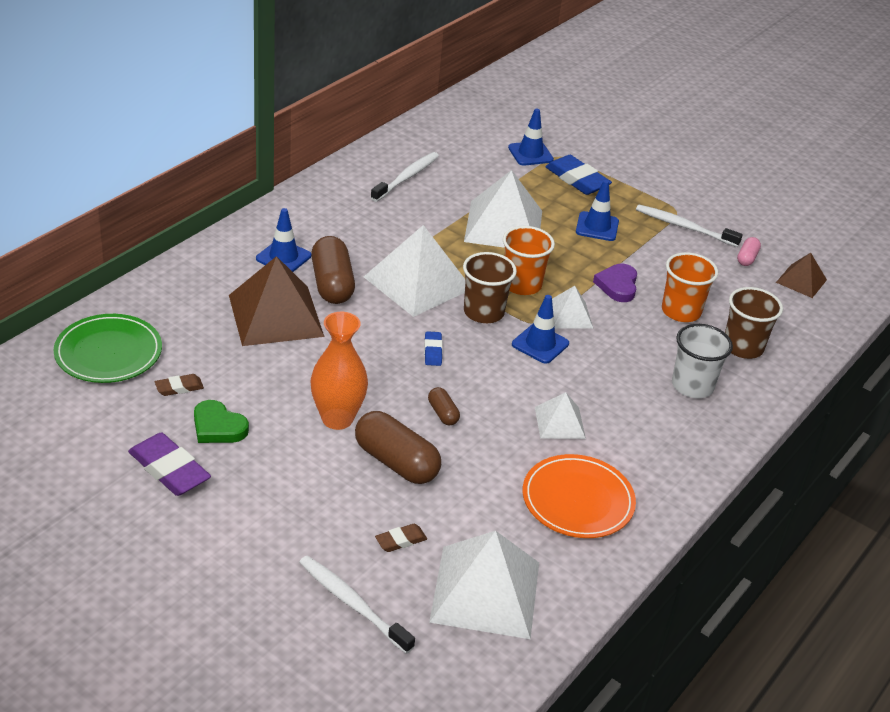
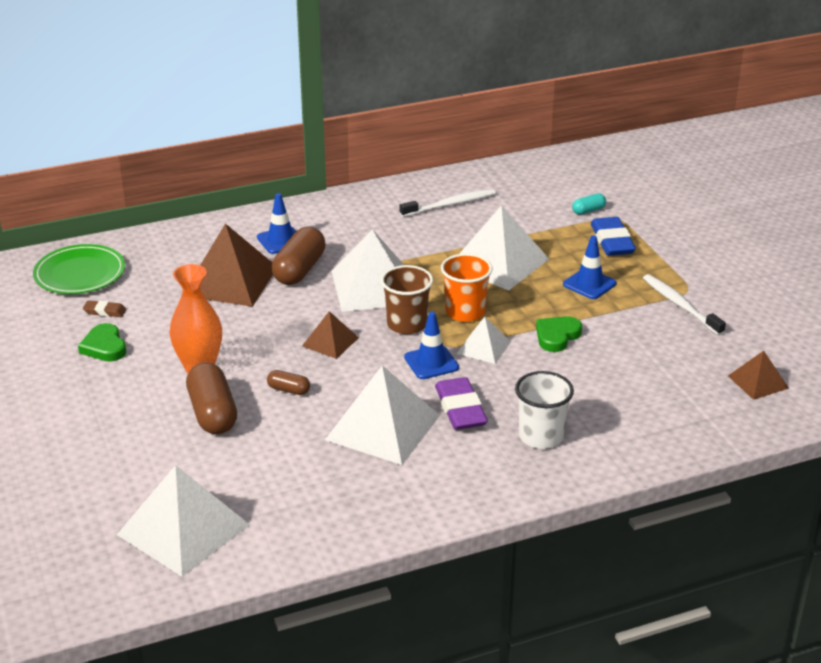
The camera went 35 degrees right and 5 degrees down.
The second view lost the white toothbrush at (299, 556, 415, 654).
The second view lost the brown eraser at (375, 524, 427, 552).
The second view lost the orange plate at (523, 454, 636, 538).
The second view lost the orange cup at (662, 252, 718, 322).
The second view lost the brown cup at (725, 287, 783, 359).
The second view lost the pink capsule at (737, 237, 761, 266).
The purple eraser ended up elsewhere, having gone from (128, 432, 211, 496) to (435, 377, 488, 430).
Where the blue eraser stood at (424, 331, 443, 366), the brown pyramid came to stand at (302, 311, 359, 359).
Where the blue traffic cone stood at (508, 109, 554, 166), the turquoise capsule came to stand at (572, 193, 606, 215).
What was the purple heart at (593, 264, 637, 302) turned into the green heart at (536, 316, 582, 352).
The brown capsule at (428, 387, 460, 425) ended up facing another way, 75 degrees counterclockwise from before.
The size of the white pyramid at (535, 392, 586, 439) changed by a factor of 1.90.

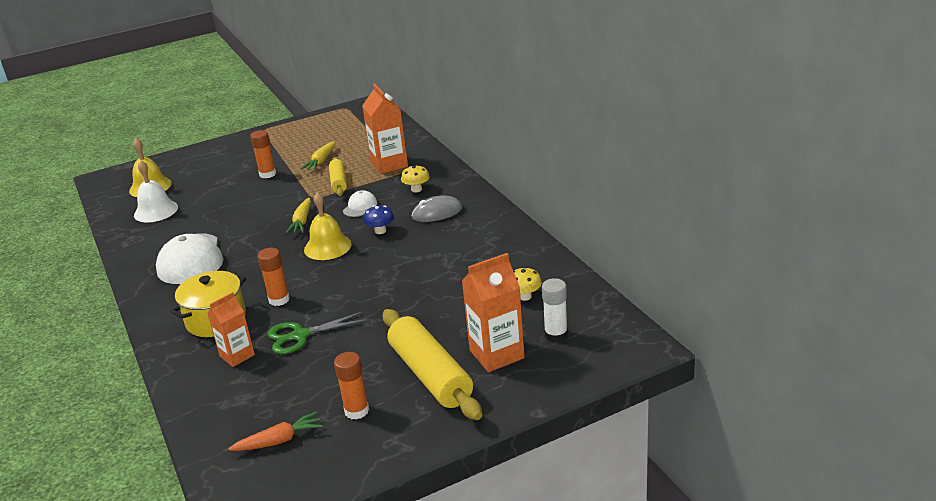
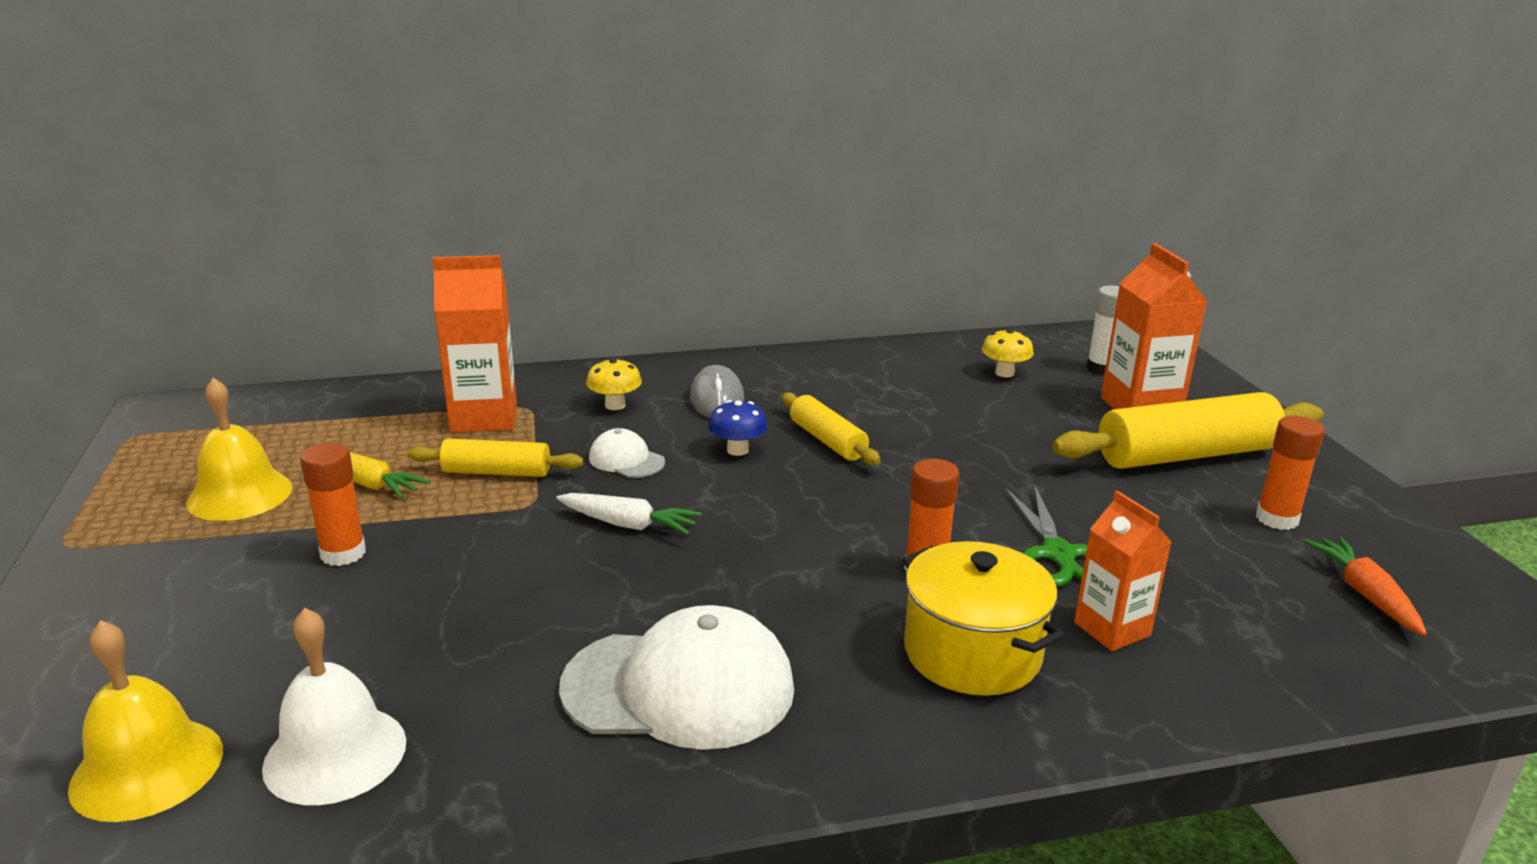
The camera went 80 degrees left and 5 degrees down.
The second view gained the yellow rolling pin at (782, 393, 881, 465).
The yellow bell ended up elsewhere, having gone from (304, 192, 352, 260) to (186, 378, 293, 521).
What was the yellow carrot at (286, 198, 311, 234) turned into the white carrot at (556, 493, 702, 535).

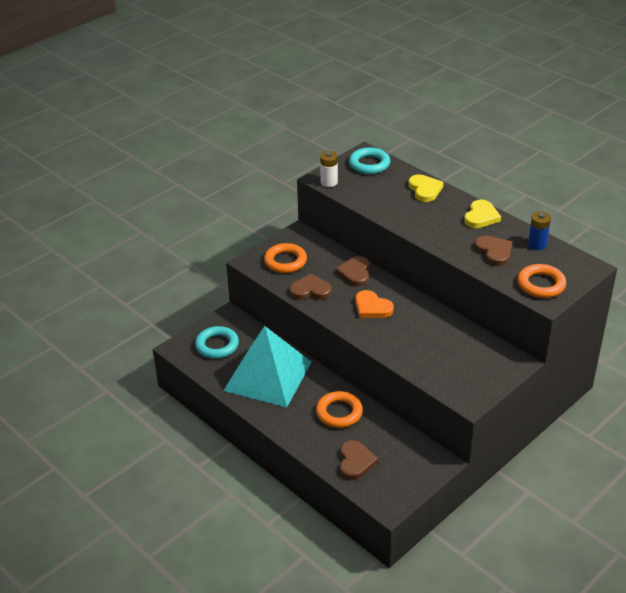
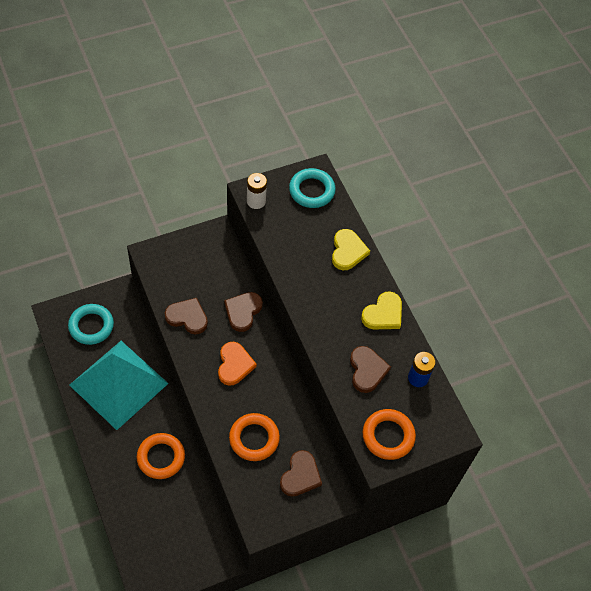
The camera went 15 degrees right and 20 degrees up.
The orange ring ended up elsewhere, having gone from (264, 243, 307, 273) to (229, 413, 280, 461).
The brown heart ended up elsewhere, having gone from (340, 440, 378, 480) to (280, 450, 322, 497).
The orange heart at (355, 290, 394, 318) ended up facing another way, 150 degrees counterclockwise from before.

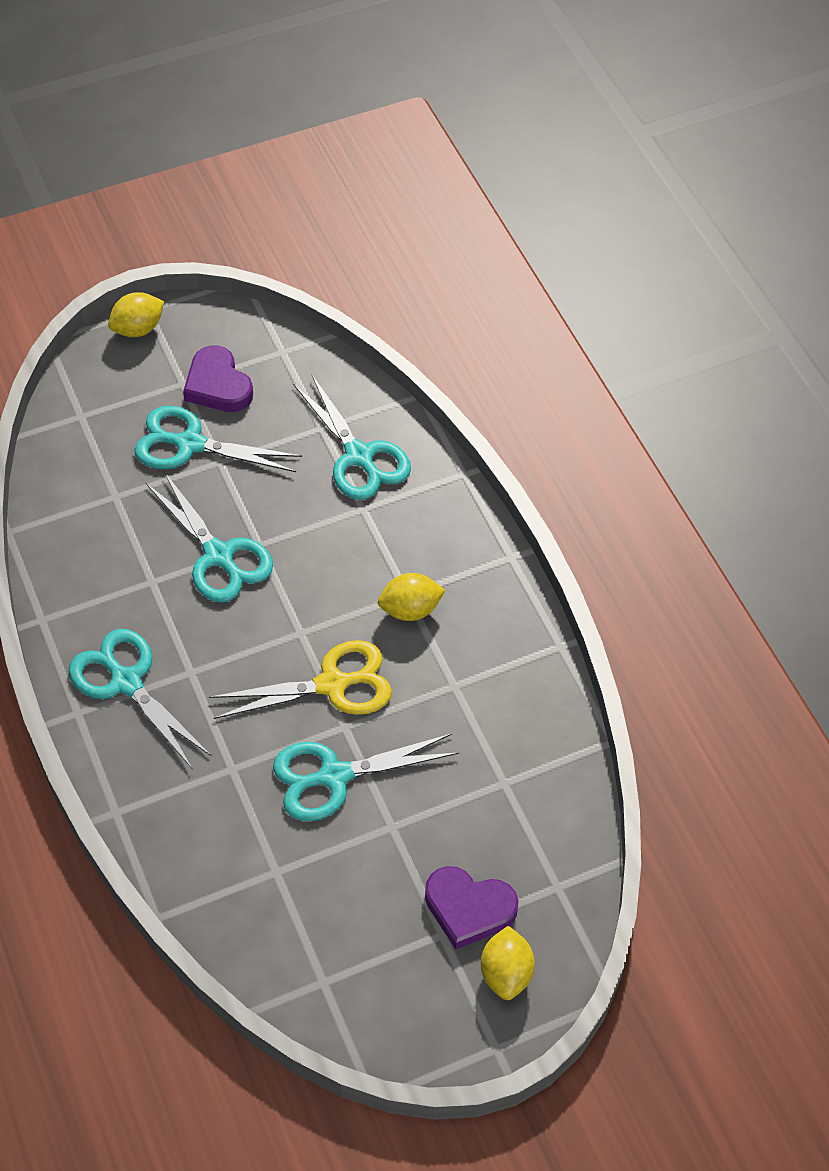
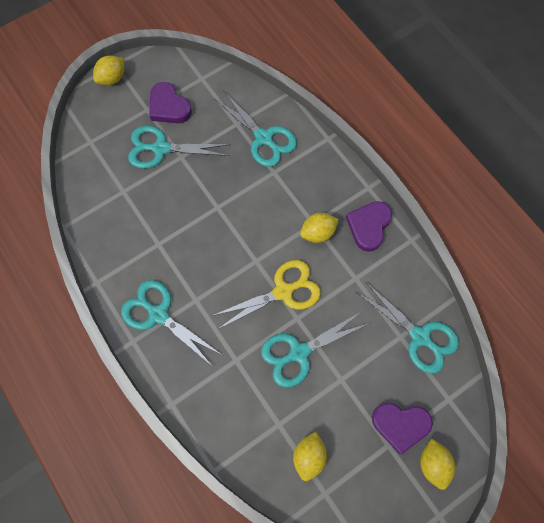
The camera went 10 degrees left and 15 degrees up.
The second view gained the yellow lemon at (293, 432, 327, 481).
The second view gained the purple heart at (346, 201, 392, 252).
The turquoise scissors ended up elsewhere, having gone from (146, 472, 273, 603) to (356, 281, 459, 374).

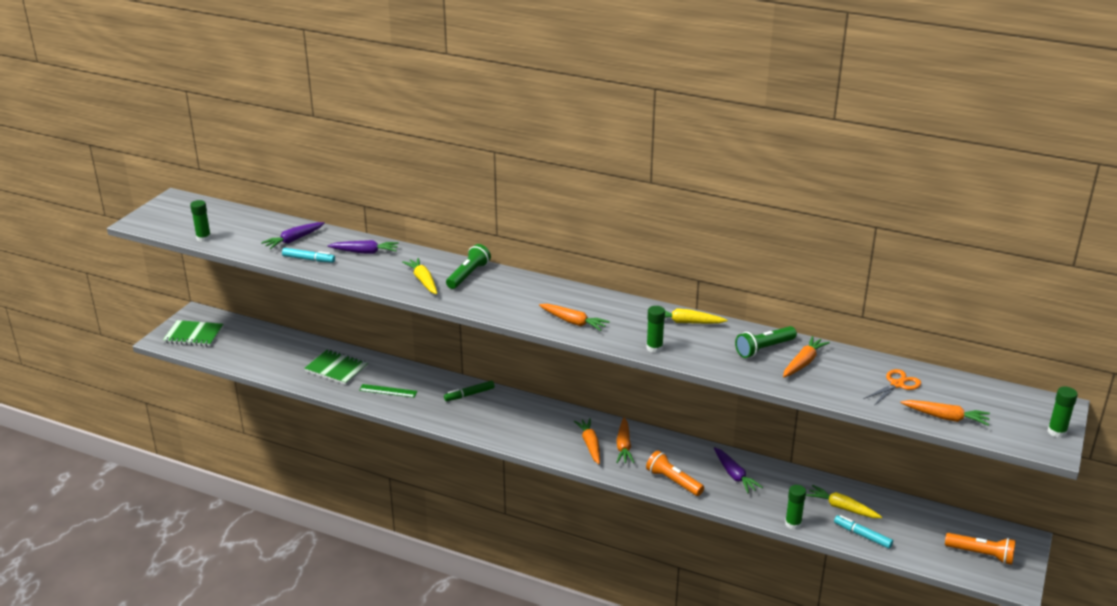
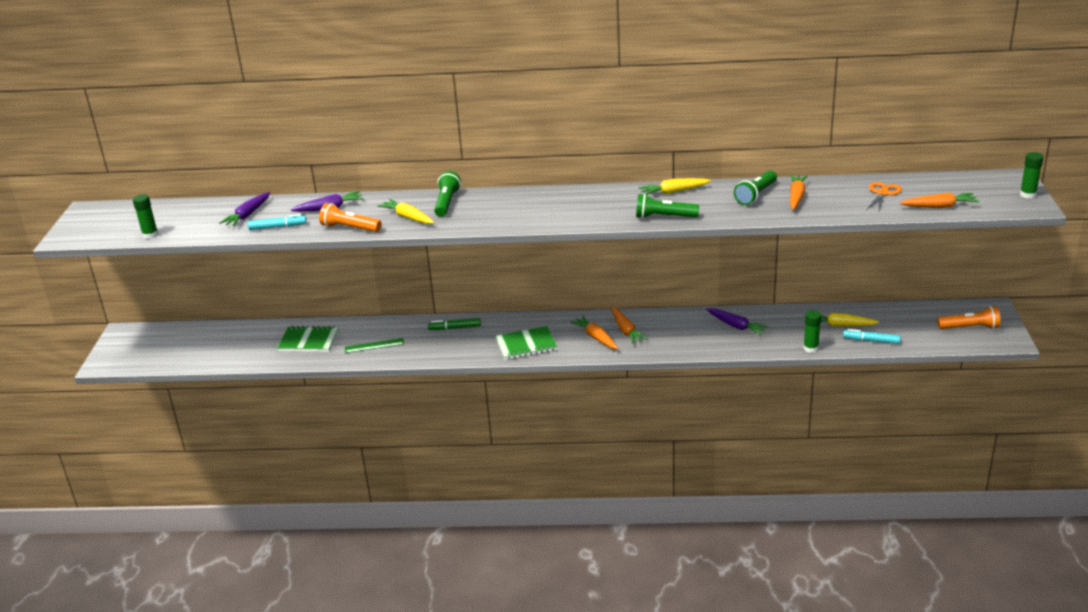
The camera went 20 degrees left and 0 degrees up.
The second view lost the orange carrot at (539, 304, 610, 331).
The green notebook ended up elsewhere, having gone from (163, 320, 224, 346) to (496, 326, 557, 360).
The orange flashlight ended up elsewhere, having gone from (646, 451, 704, 496) to (319, 203, 381, 232).
Where the green glue stick stood at (646, 306, 665, 353), the green flashlight came to stand at (636, 194, 699, 219).
The green marker at (444, 381, 495, 401) ended up facing another way, 45 degrees clockwise from before.

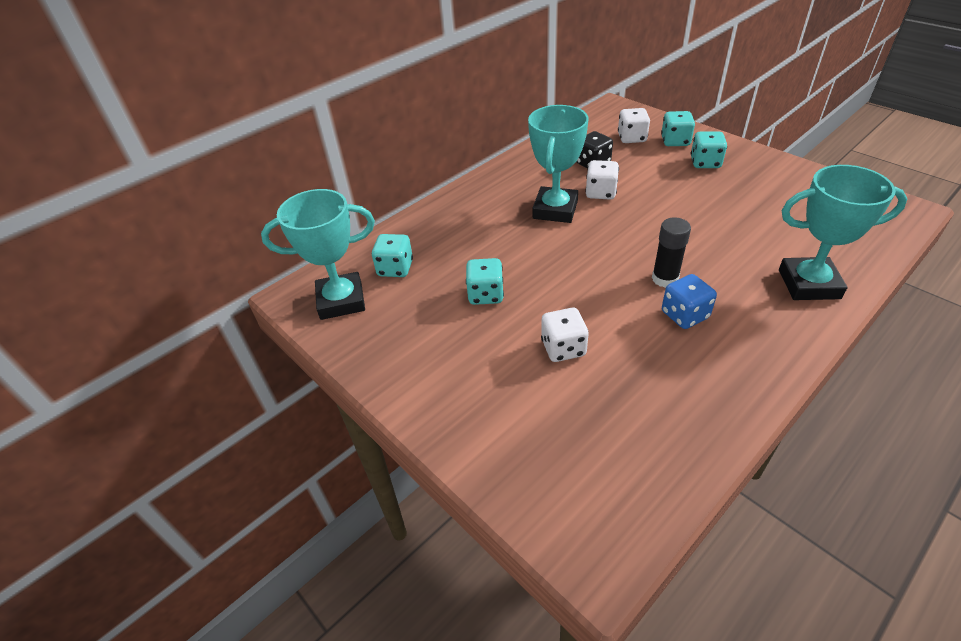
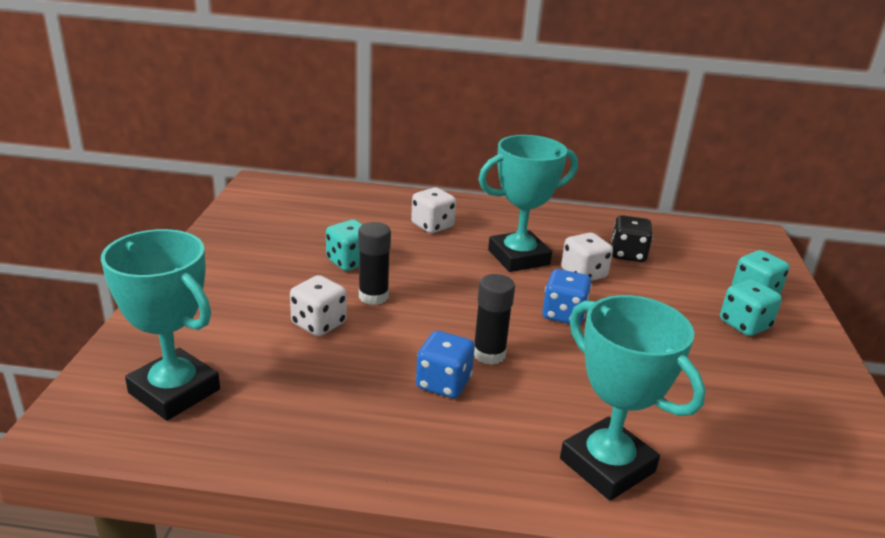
The camera went 45 degrees right and 15 degrees down.
The second view lost the turquoise dice at (372, 234, 413, 277).
The second view gained the black glue stick at (358, 222, 391, 305).
The second view gained the blue dice at (542, 269, 592, 324).
The turquoise trophy ended up elsewhere, having gone from (261, 189, 375, 320) to (101, 229, 220, 421).
The white dice ended up elsewhere, having gone from (618, 108, 650, 143) to (411, 188, 456, 233).

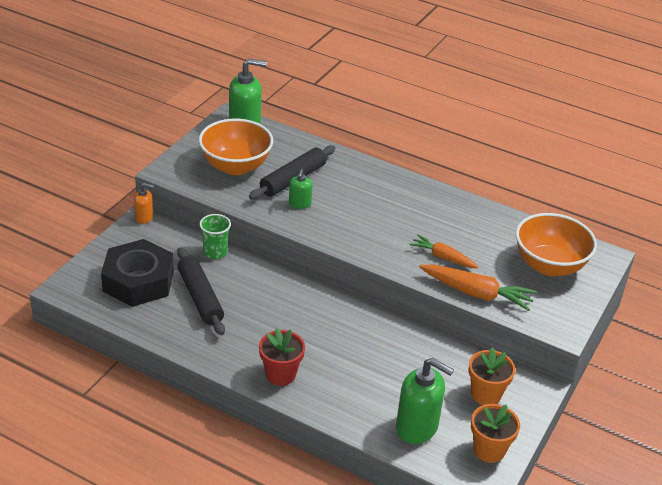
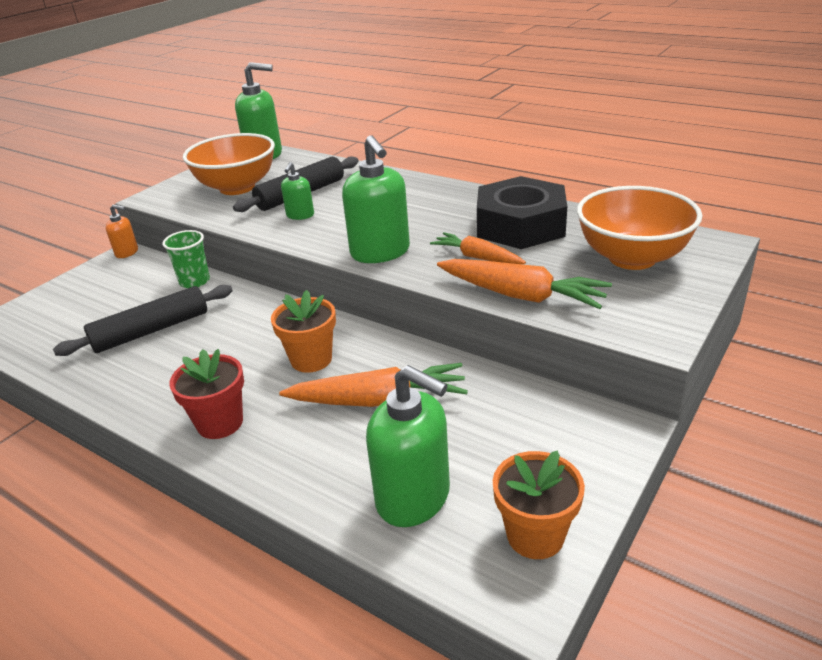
The camera went 10 degrees right and 5 degrees down.
The second view gained the orange carrot at (279, 363, 468, 407).
The second view gained the green soap dispenser at (342, 135, 410, 263).
The black nut ended up elsewhere, having gone from (101, 239, 174, 307) to (477, 176, 567, 249).
The orange flower pot ended up elsewhere, having gone from (468, 347, 515, 405) to (271, 290, 336, 373).
The black rolling pin at (177, 247, 225, 335) ended up facing another way, 75 degrees clockwise from before.

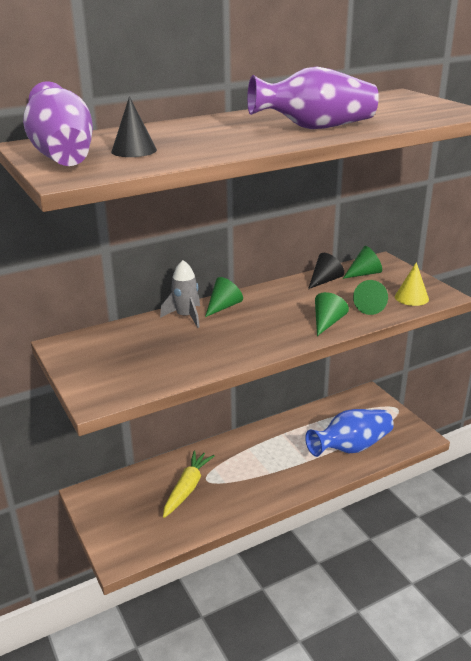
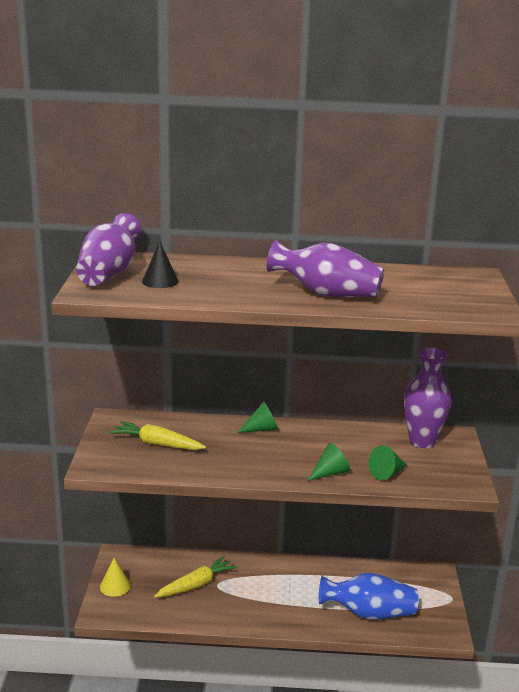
The camera went 30 degrees right and 5 degrees down.
The second view lost the grey rocket at (160, 260, 200, 328).
The second view lost the black cone at (308, 253, 344, 289).
The second view gained the yellow carrot at (110, 421, 206, 450).
The yellow cone ended up elsewhere, having gone from (395, 262, 429, 306) to (100, 558, 131, 597).
Where the green cone stood at (343, 246, 382, 279), the purple vase came to stand at (404, 347, 451, 448).

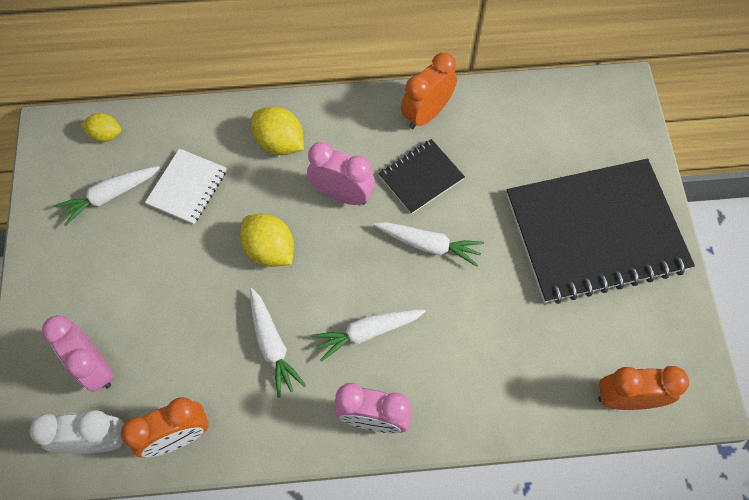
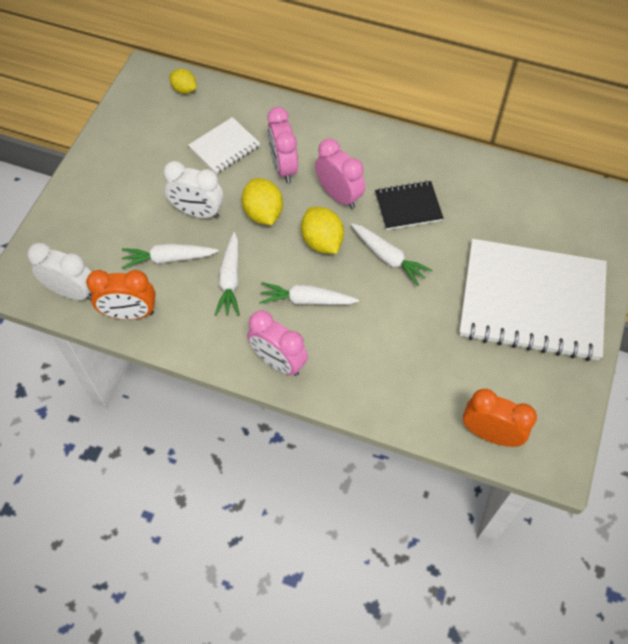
The camera went 25 degrees right and 5 degrees down.
The second view lost the orange clock at (401, 53, 457, 129).
The second view gained the white clock at (163, 161, 224, 219).
The pink clock ended up elsewhere, having gone from (42, 315, 113, 392) to (267, 107, 298, 183).
The white carrot ended up elsewhere, having gone from (54, 166, 160, 226) to (122, 243, 219, 269).
The yellow lemon ended up elsewhere, having gone from (251, 106, 304, 155) to (301, 207, 344, 254).
What was the black notebook at (507, 159, 695, 304) turned into the white notebook at (459, 239, 607, 361).

